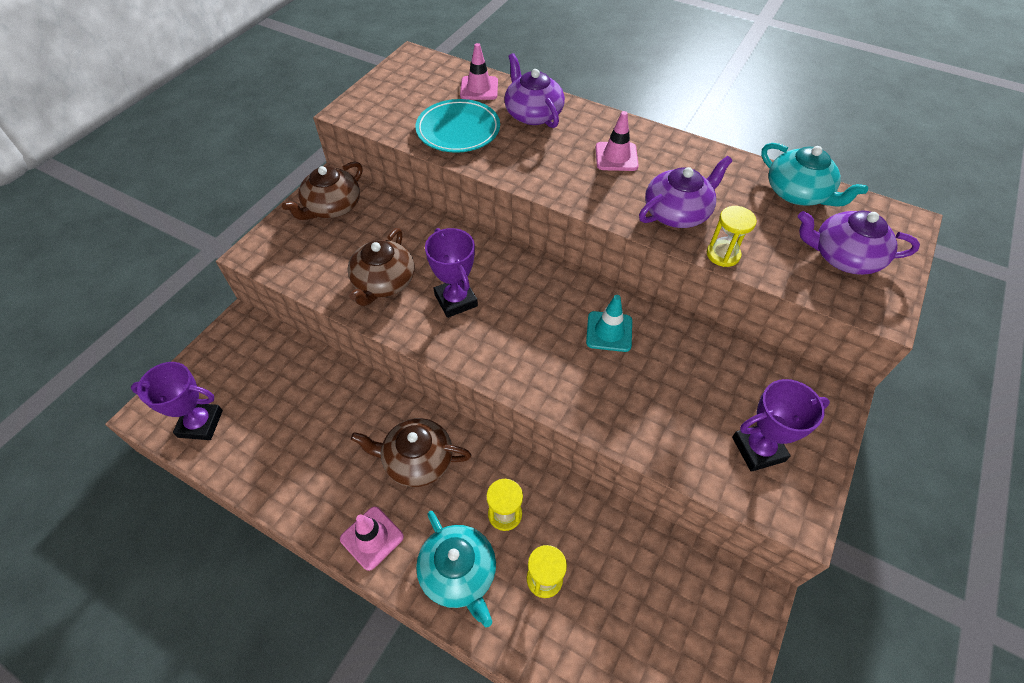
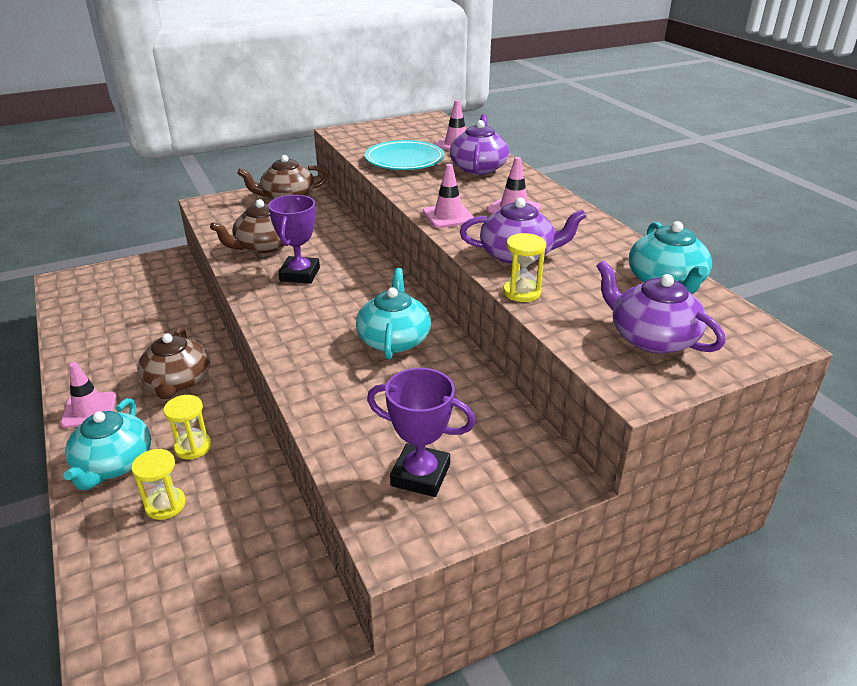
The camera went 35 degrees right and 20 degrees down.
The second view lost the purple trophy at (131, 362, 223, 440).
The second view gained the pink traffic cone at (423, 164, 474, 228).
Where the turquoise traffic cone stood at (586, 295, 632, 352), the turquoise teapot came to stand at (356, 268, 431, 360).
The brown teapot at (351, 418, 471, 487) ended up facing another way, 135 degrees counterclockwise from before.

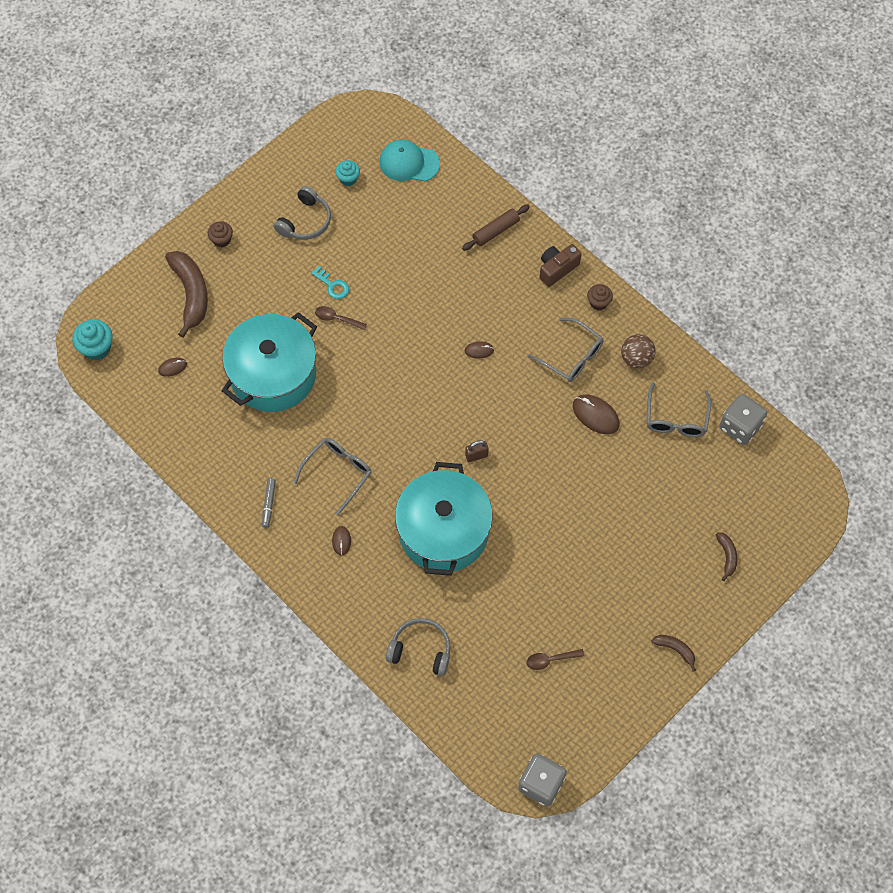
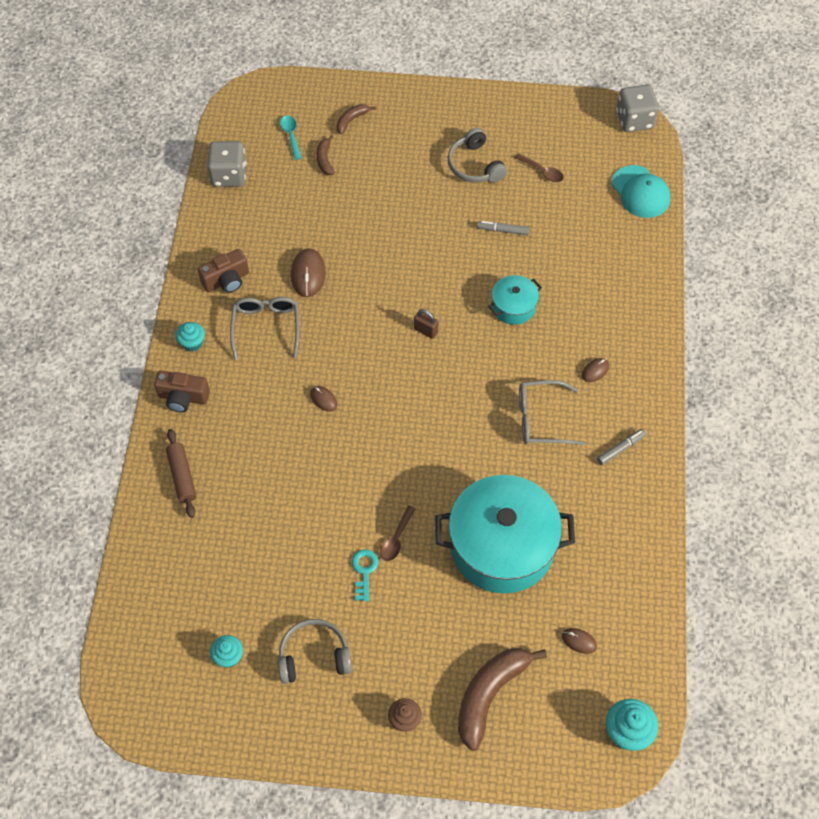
The camera went 130 degrees left and 5 degrees down.
The second view lost the grey glasses at (647, 383, 711, 437).
The second view gained the turquoise spoon at (280, 116, 302, 160).
The second view gained the grey marker at (477, 221, 530, 235).
The turquoise cap ended up elsewhere, having gone from (379, 140, 440, 181) to (612, 165, 670, 218).
The grey headphones ended up elsewhere, having gone from (386, 618, 451, 676) to (448, 128, 507, 183).
The brown banana ended up elsewhere, having gone from (651, 635, 696, 671) to (316, 135, 335, 175).
Where the brown ball stood at (621, 334, 656, 368), the brown camera came to stand at (198, 249, 249, 293).
What was the brown cupcake at (587, 284, 613, 310) turned into the turquoise cupcake at (176, 322, 205, 352).
The brown spoon at (315, 306, 367, 330) ended up facing another way, 45 degrees clockwise from before.
The brown rolling pin at (462, 204, 530, 251) ended up facing another way, 60 degrees clockwise from before.
The size of the turquoise pot at (395, 462, 493, 576) changed by a factor of 0.47.

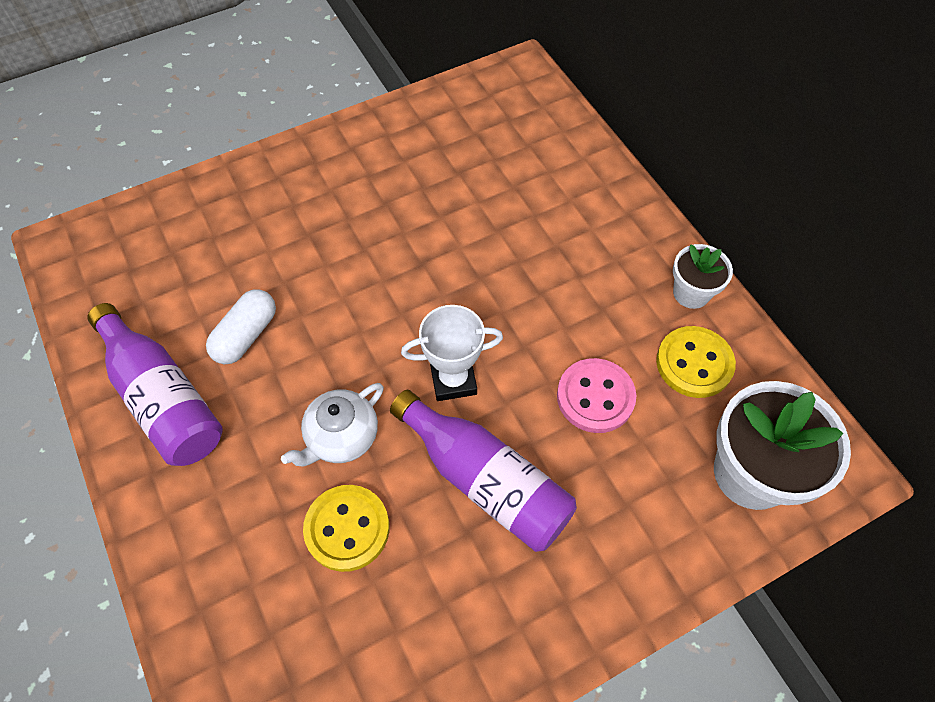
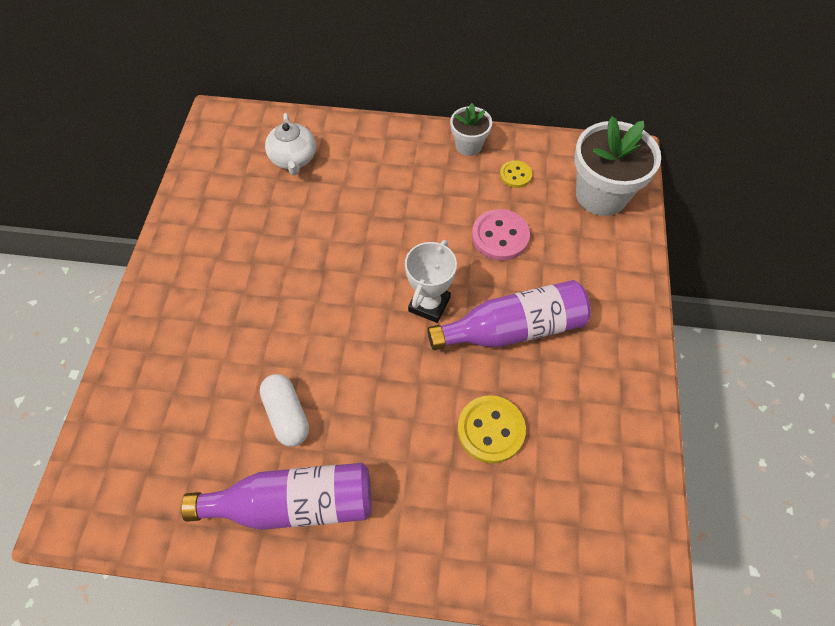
The camera went 55 degrees left and 0 degrees up.
The white teapot ended up elsewhere, having gone from (281, 383, 384, 467) to (265, 113, 316, 176).
The size of the yellow button at (656, 326, 736, 398) changed by a factor of 0.59.

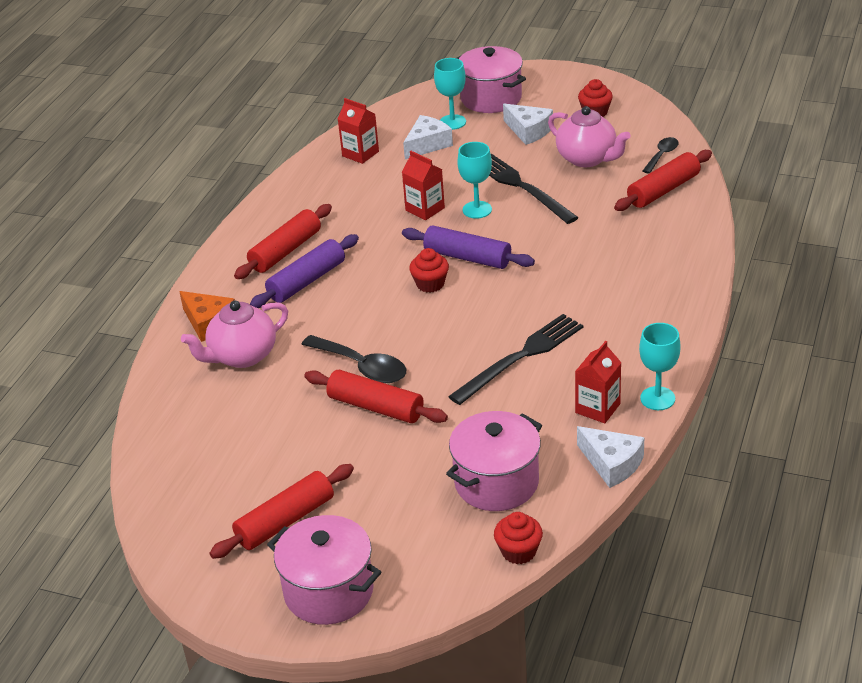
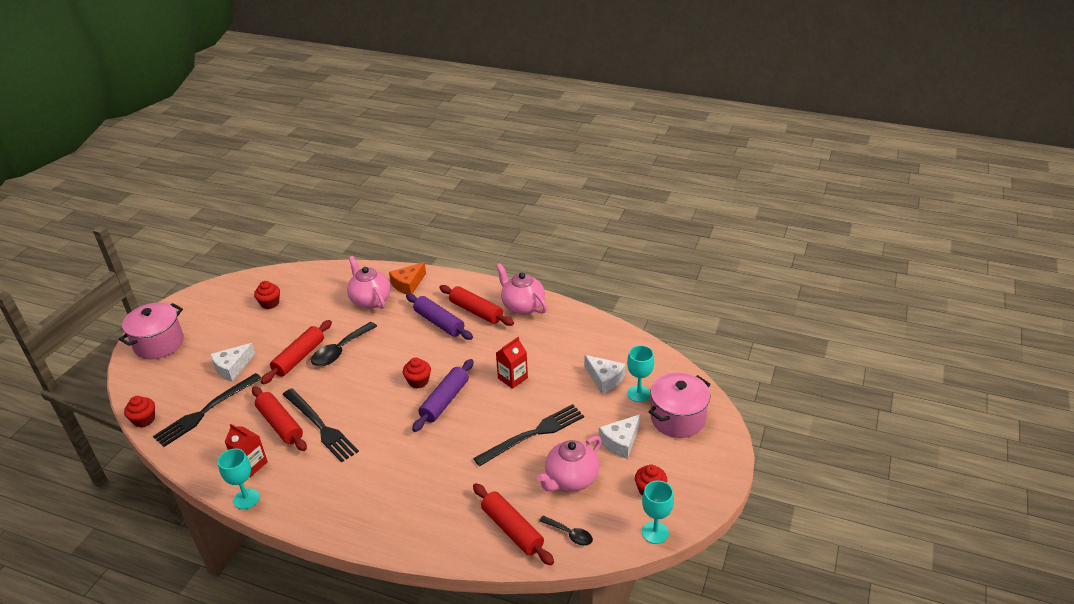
The camera went 90 degrees right and 0 degrees up.
The second view lost the red carton at (338, 98, 379, 164).
The second view gained the red cupcake at (254, 281, 280, 309).
The second view gained the pink teapot at (496, 263, 547, 315).
The red rolling pin ended up elsewhere, having gone from (209, 464, 354, 559) to (252, 386, 307, 451).
The turquoise goblet ended up elsewhere, having gone from (457, 142, 492, 219) to (642, 481, 674, 544).
The white cheese ended up elsewhere, having gone from (577, 426, 644, 488) to (210, 343, 255, 382).
Where the pink pot stood at (446, 411, 542, 511), the black fork came to stand at (153, 373, 262, 447).

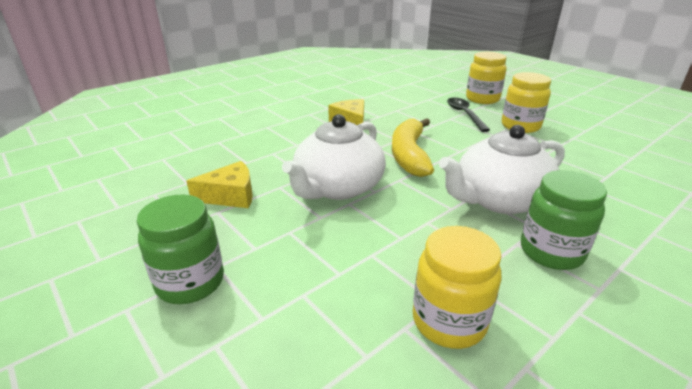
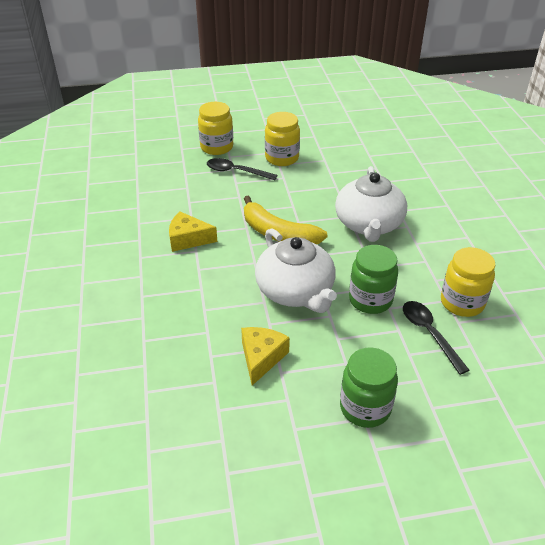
The camera went 60 degrees left and 10 degrees up.
The second view gained the black spoon at (403, 301, 469, 375).
The green jar ended up elsewhere, having gone from (521, 170, 607, 270) to (349, 245, 398, 314).

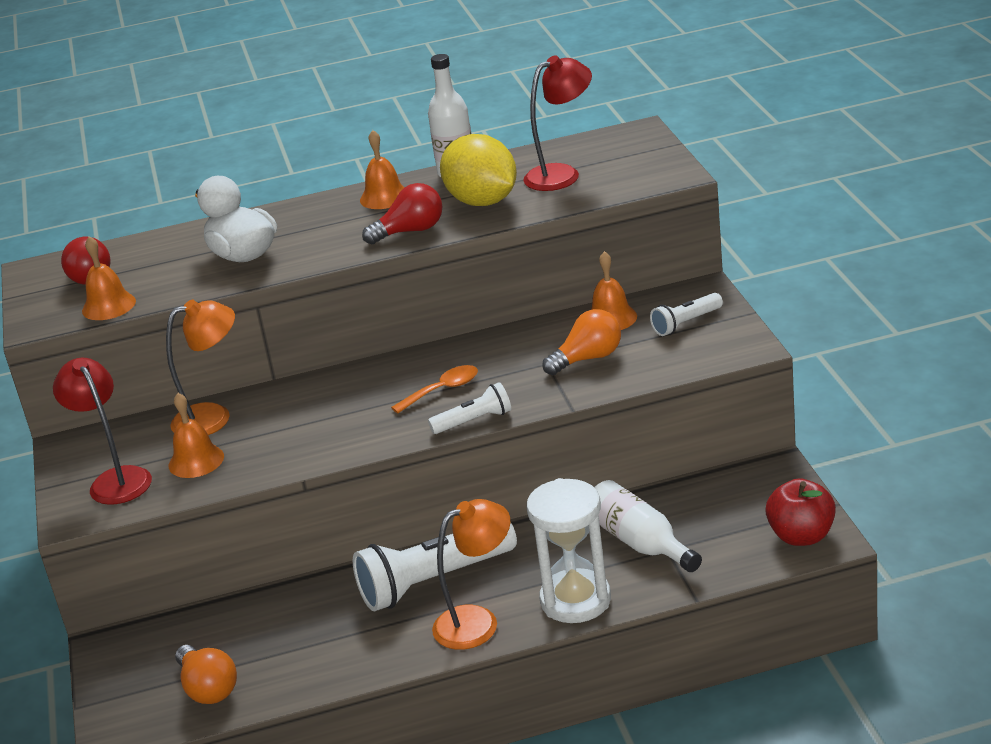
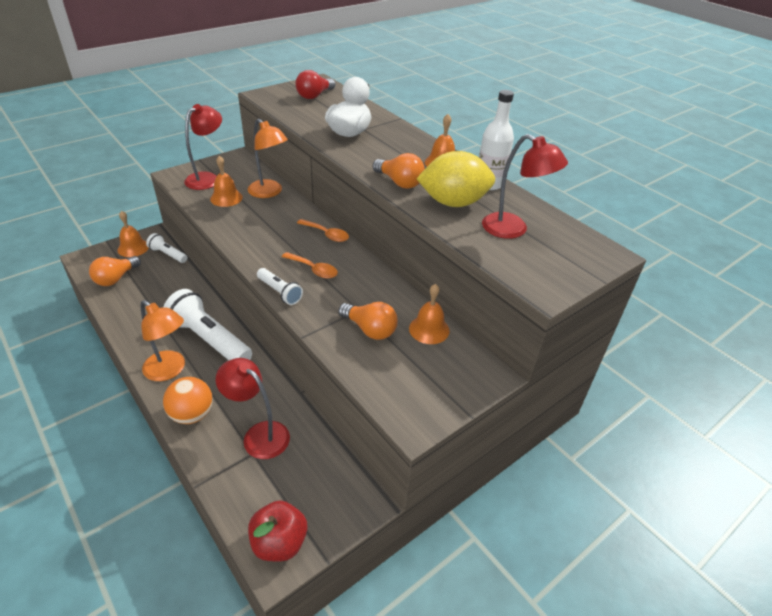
The camera went 60 degrees right and 10 degrees up.
The second view gained the orange spoon at (297, 219, 349, 242).
The orange bell ended up elsewhere, having gone from (82, 236, 136, 320) to (117, 211, 149, 257).
The white flashlight ended up elsewhere, having gone from (650, 293, 723, 336) to (146, 233, 188, 263).
Where the white hourglass stood at (526, 478, 611, 623), the orange ball came to stand at (163, 377, 213, 424).
Where the white bottle stood at (594, 480, 702, 572), the red lamp came to stand at (216, 358, 290, 459).
What was the red light bulb at (362, 183, 442, 245) turned into the orange light bulb at (373, 153, 425, 189).
The yellow lemon at (440, 134, 517, 206) ended up facing another way, 60 degrees clockwise from before.

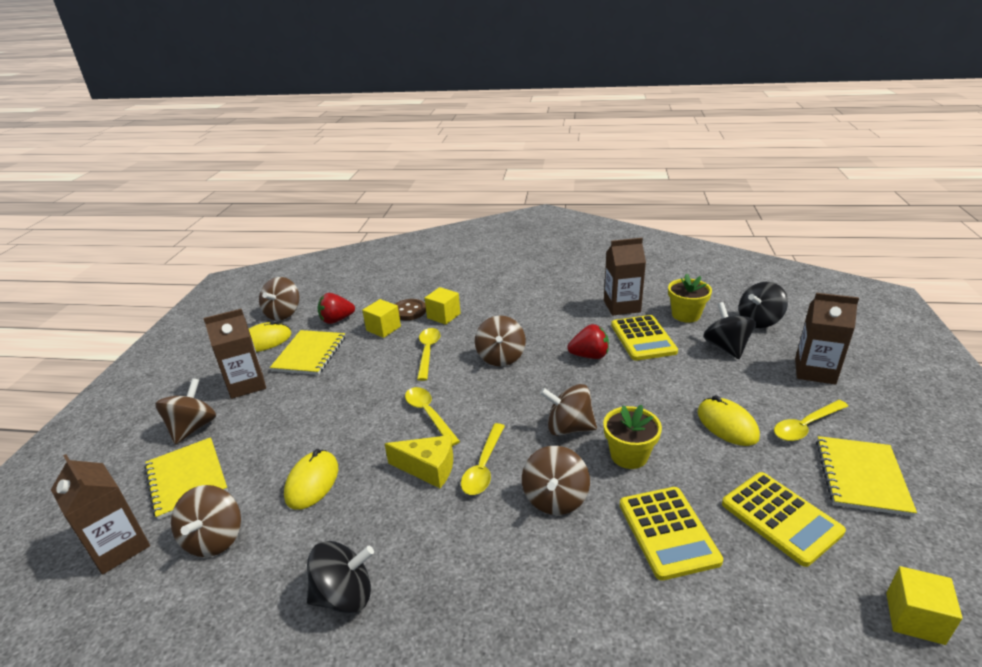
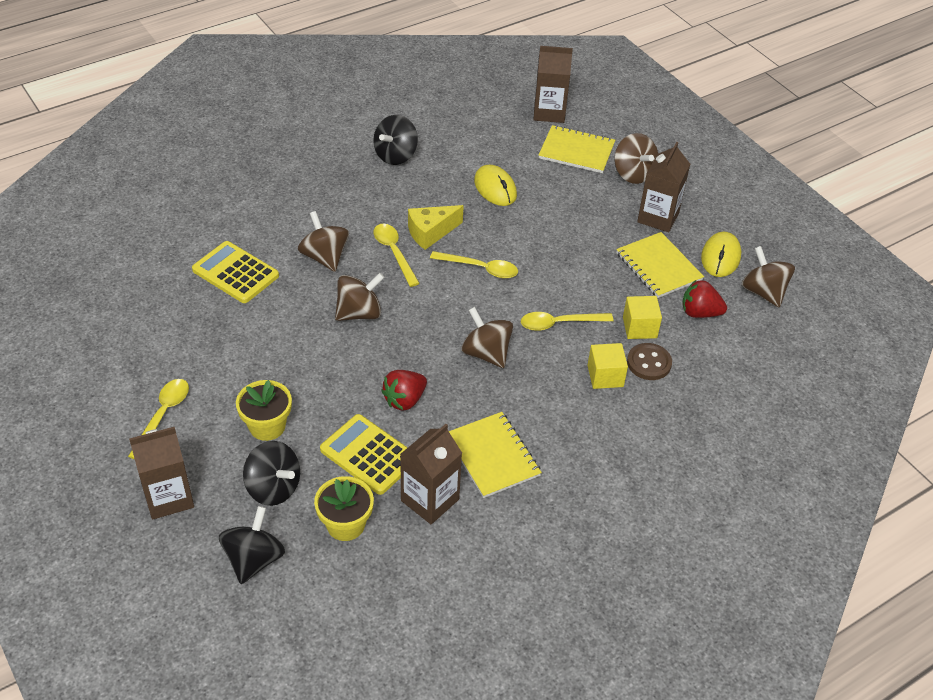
The camera went 135 degrees right and 15 degrees up.
The second view lost the brown spinning top at (171, 485, 241, 557).
The second view lost the yellow mouse at (697, 395, 760, 446).
The second view lost the yellow calculator at (722, 472, 846, 567).
The second view lost the yellow cube at (886, 566, 962, 645).
The yellow flower pot ended up elsewhere, having gone from (603, 405, 662, 469) to (236, 380, 292, 441).
The yellow notebook ended up elsewhere, having gone from (816, 436, 917, 517) to (449, 412, 542, 498).
The red strawberry at (318, 293, 355, 324) ended up facing another way, 105 degrees counterclockwise from before.
The yellow spoon at (417, 328, 440, 381) ended up facing another way, 120 degrees clockwise from before.

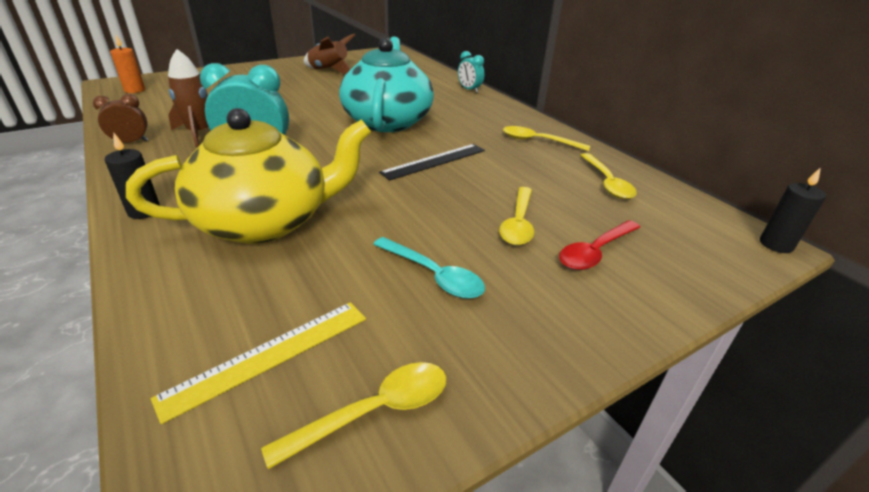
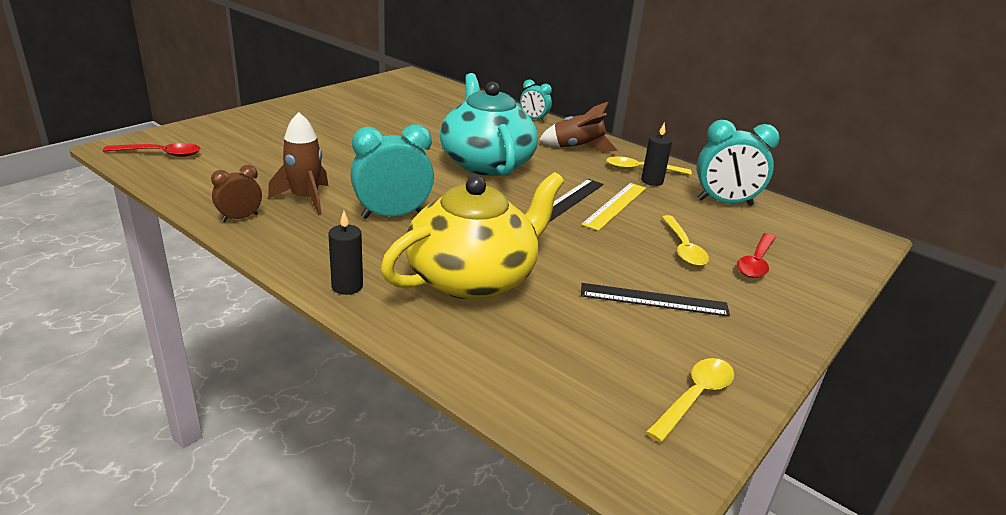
The camera went 20 degrees left and 5 degrees down.
The yellow ruler ended up elsewhere, having gone from (151, 302, 366, 424) to (581, 183, 646, 231).
The brown rocket ended up elsewhere, having gone from (304, 33, 355, 74) to (539, 102, 618, 152).
The black candle ended up elsewhere, having gone from (760, 167, 826, 253) to (641, 123, 672, 186).
Where the orange candle stood at (110, 35, 145, 93), the red spoon came to stand at (103, 143, 201, 157).
Where the turquoise spoon stood at (373, 237, 485, 299), the black ruler came to stand at (581, 283, 730, 317).
Where the yellow spoon stood at (580, 153, 637, 199), the turquoise clock came to stand at (697, 120, 780, 206).

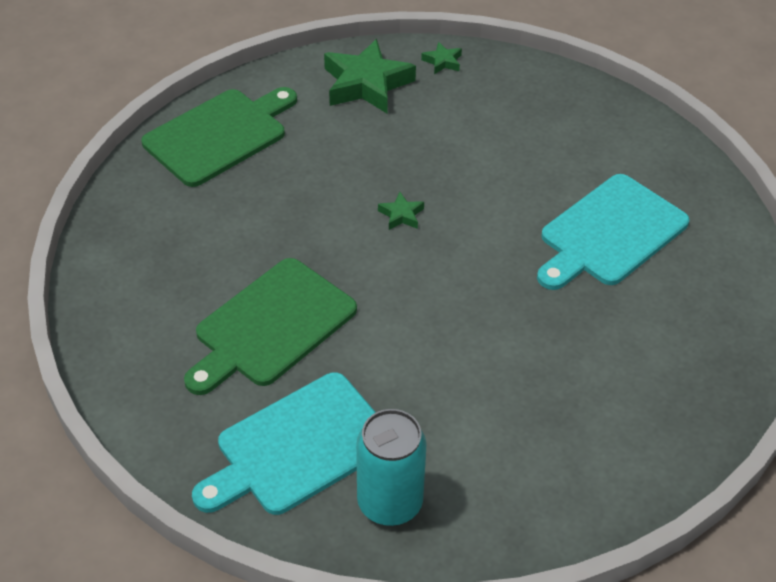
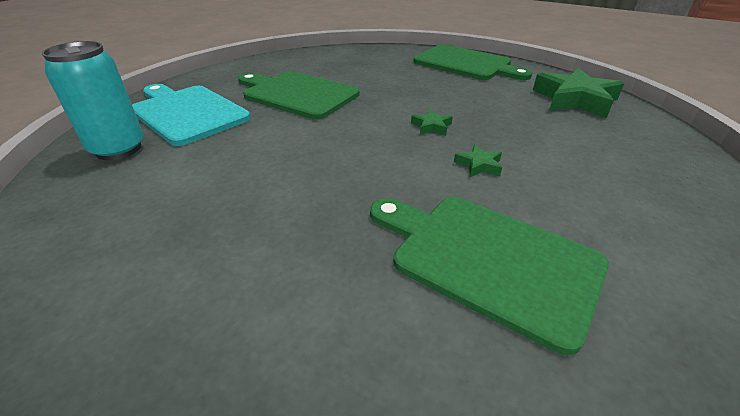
The camera went 80 degrees right and 10 degrees down.
The green star ended up elsewhere, having gone from (421, 42, 462, 74) to (454, 144, 502, 177).
What was the turquoise cutting board at (537, 174, 690, 290) turned into the green cutting board at (370, 197, 609, 355).

